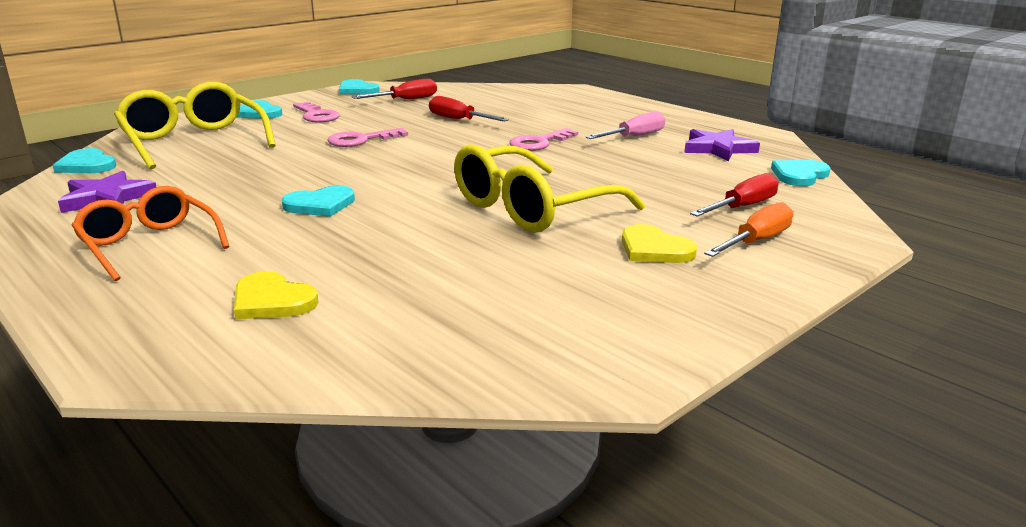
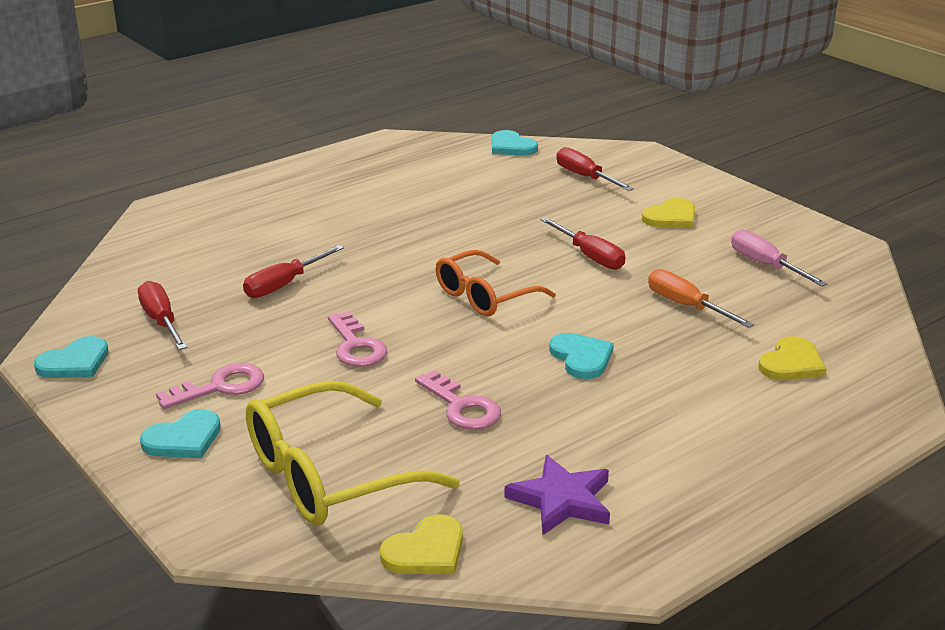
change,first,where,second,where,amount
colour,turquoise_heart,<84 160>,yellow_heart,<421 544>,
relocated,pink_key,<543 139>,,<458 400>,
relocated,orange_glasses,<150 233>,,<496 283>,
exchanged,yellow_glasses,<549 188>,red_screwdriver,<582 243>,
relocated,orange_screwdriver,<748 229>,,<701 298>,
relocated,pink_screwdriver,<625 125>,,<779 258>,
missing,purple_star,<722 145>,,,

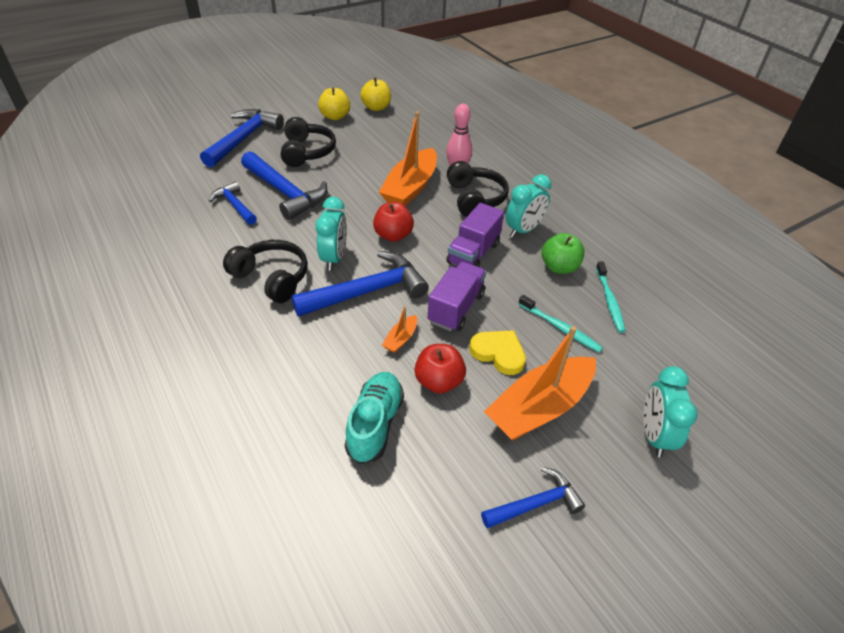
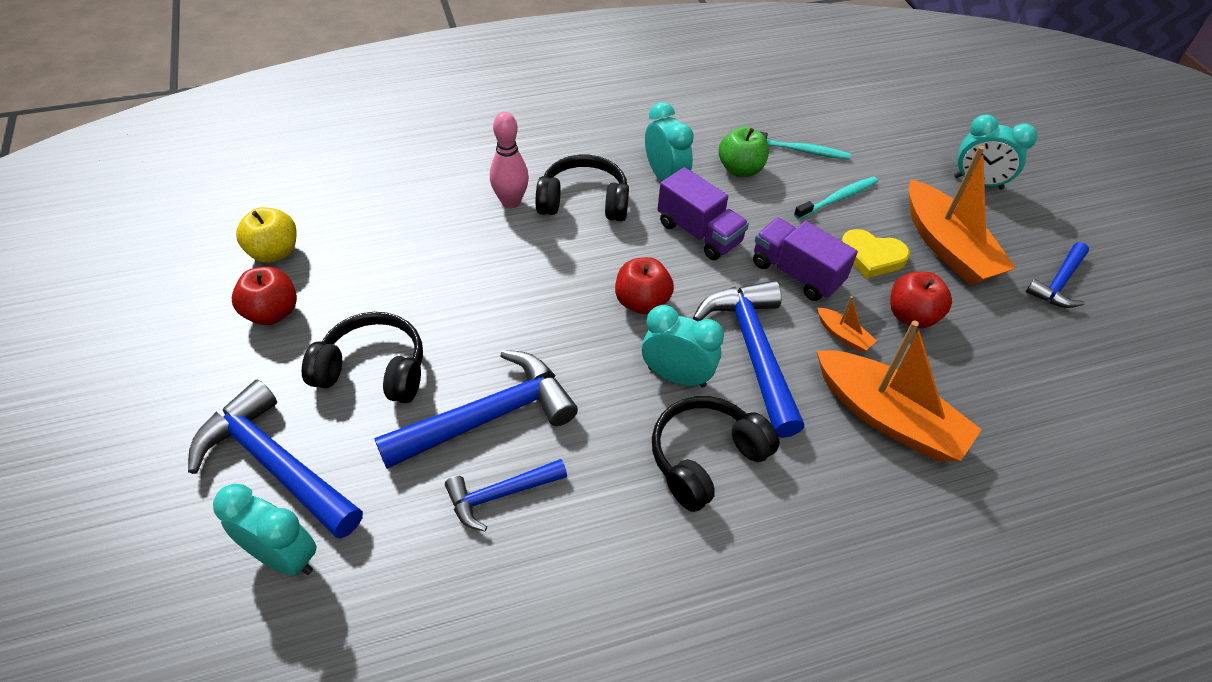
change,first,where,second,where,amount
appeared,,,turquoise_clock,<265 530>,
colour,yellow_apple,<334 104>,red_apple,<264 296>,
relocated,orange_boat,<408 158>,,<899 391>,
spun,yellow_heart,<498 352>,,<875 253>,120 degrees counterclockwise
spun,blue_hammer,<533 498>,,<1057 275>,135 degrees counterclockwise
missing,turquoise_shoe,<374 418>,,,

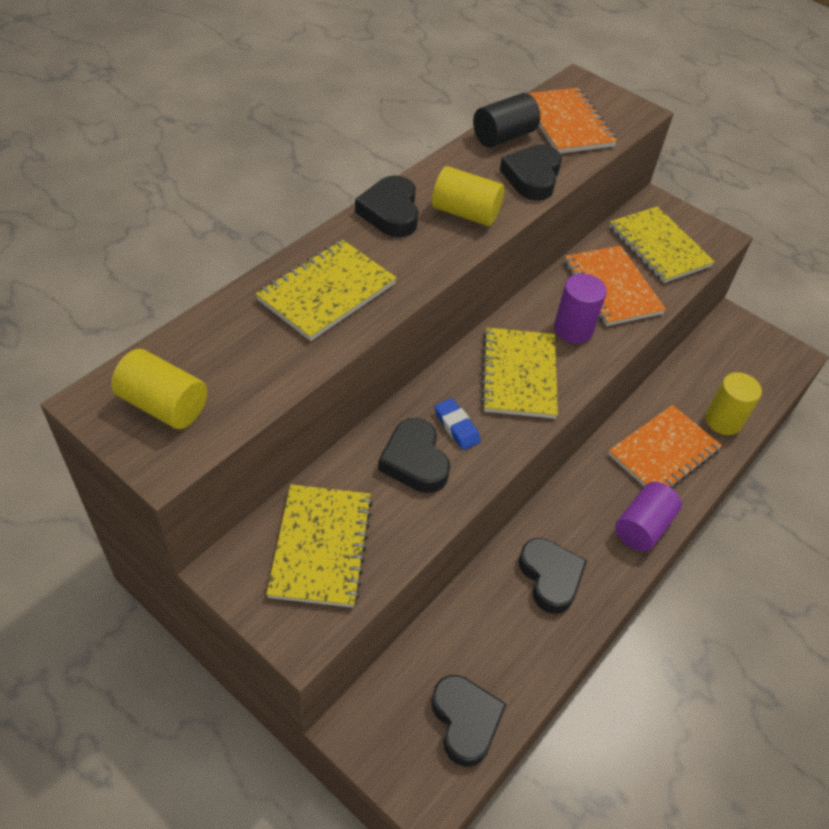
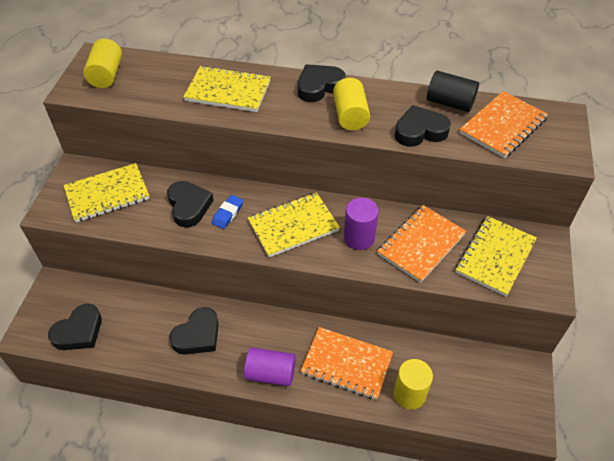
change,first,where,second,where,amount
spun,black_heart,<414 455>,,<190 204>,120 degrees clockwise

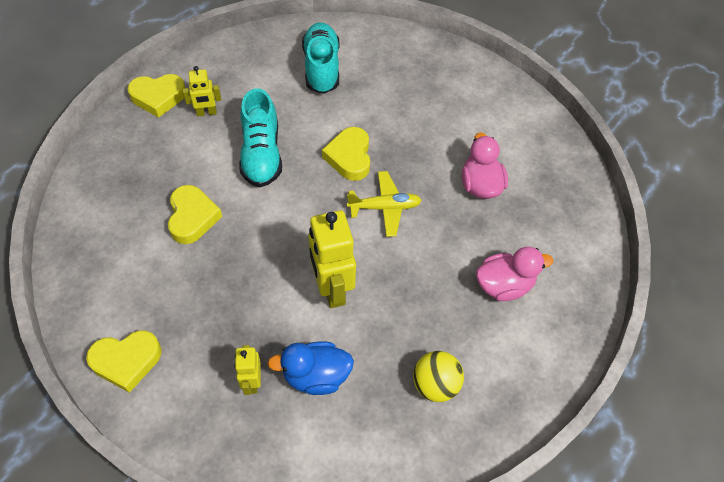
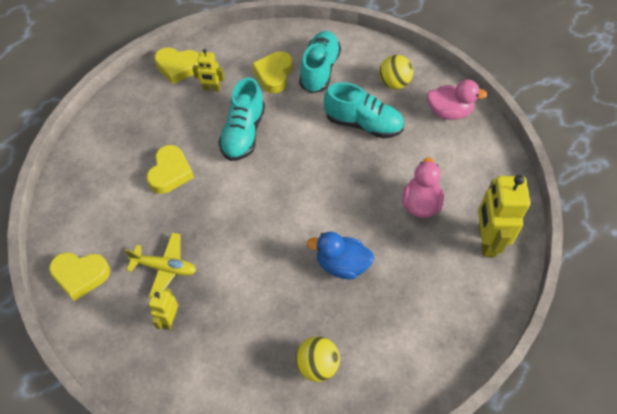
change,first,where,second,where,amount
relocated,yellow_plane,<384 204>,,<160 265>,
relocated,yellow_heart,<346 154>,,<272 72>,
relocated,blue_duck,<311 368>,,<340 255>,
appeared,,,turquoise_shoe,<364 110>,
appeared,,,yellow_ball,<396 72>,
relocated,pink_duck,<514 274>,,<457 100>,
relocated,yellow_robot,<332 259>,,<504 216>,

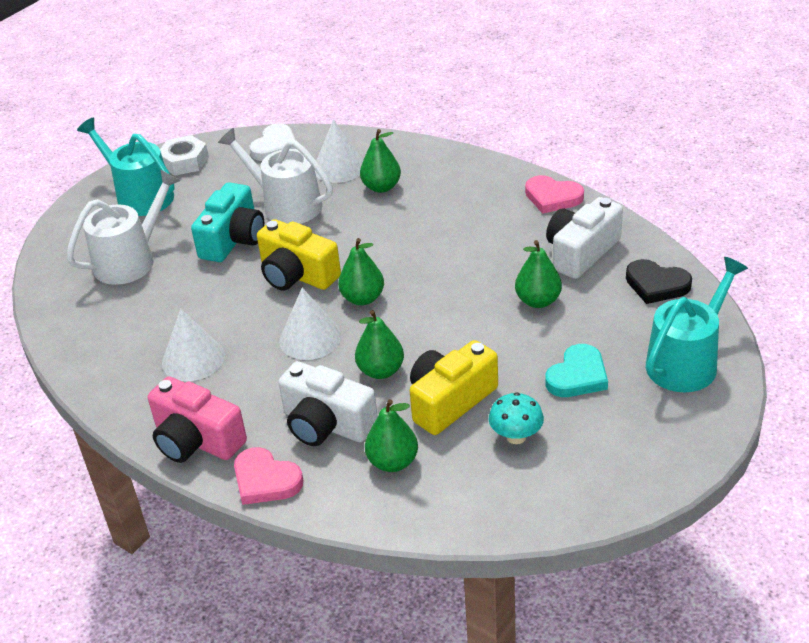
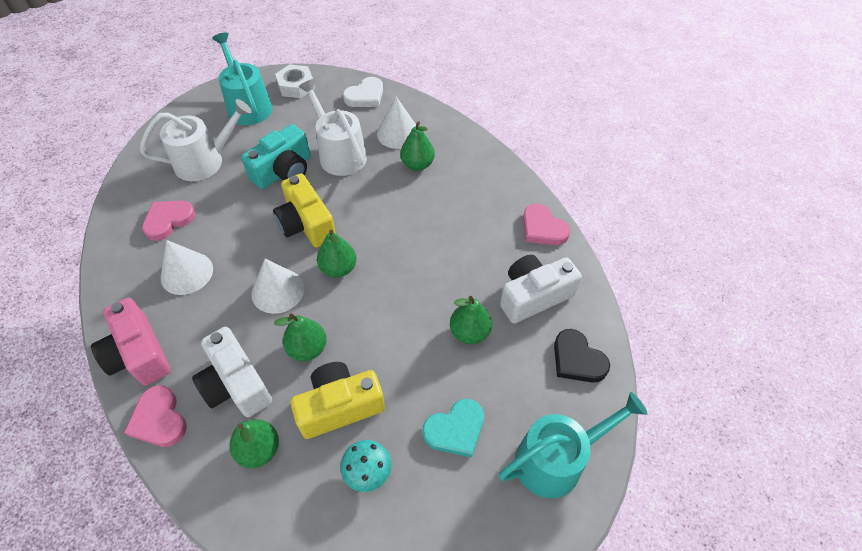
change,first,where,second,where,amount
appeared,,,pink_heart,<169 221>,

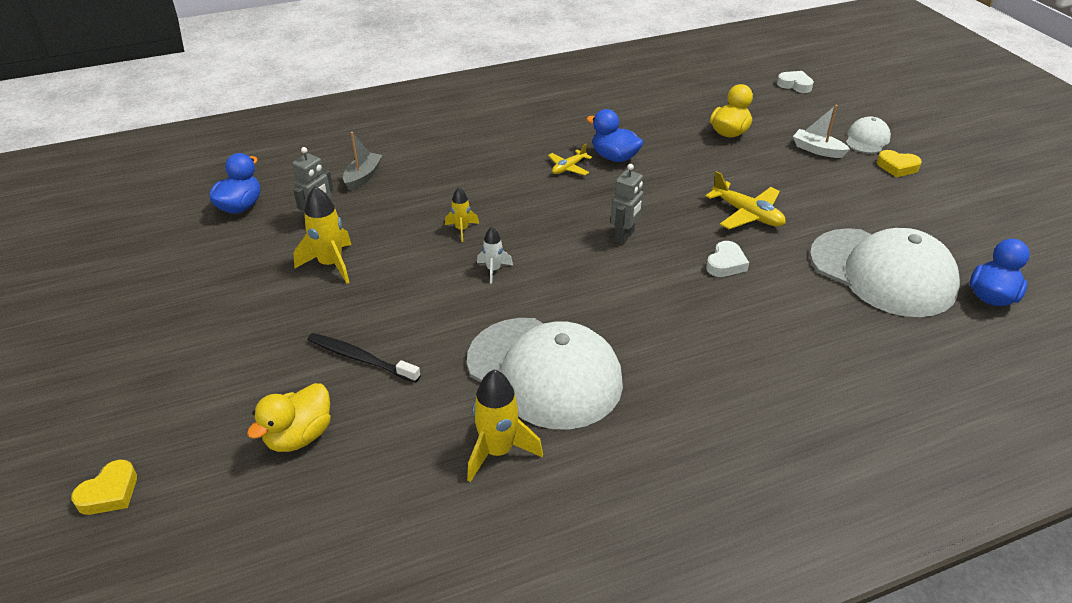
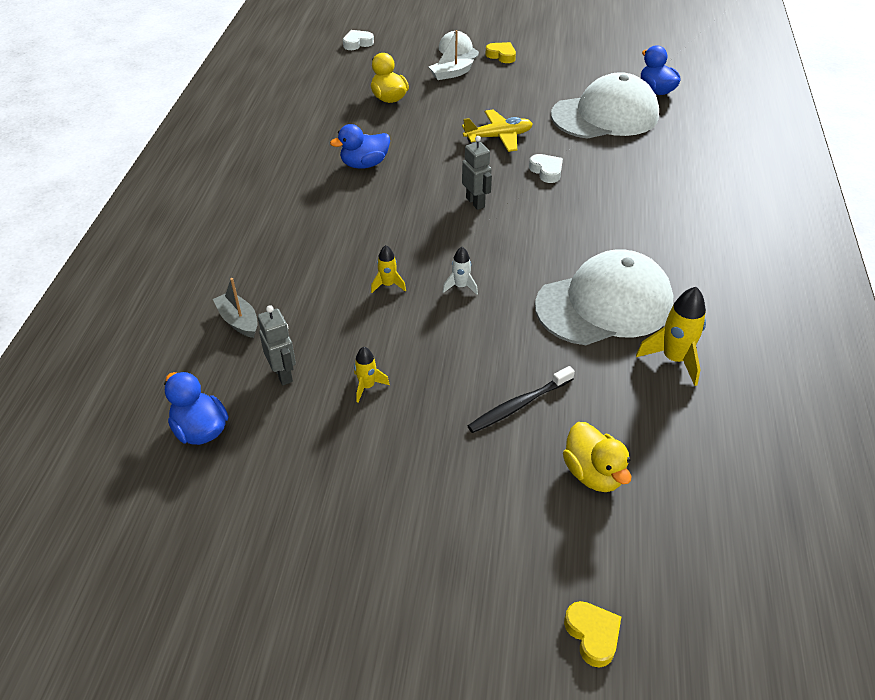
change,first,where,second,where,amount
size,yellow_rocket,<322 235>,,<372 375>,x0.57
spun,yellow_heart,<899 163>,,<500 52>,105 degrees counterclockwise
missing,yellow_plane,<570 159>,,,

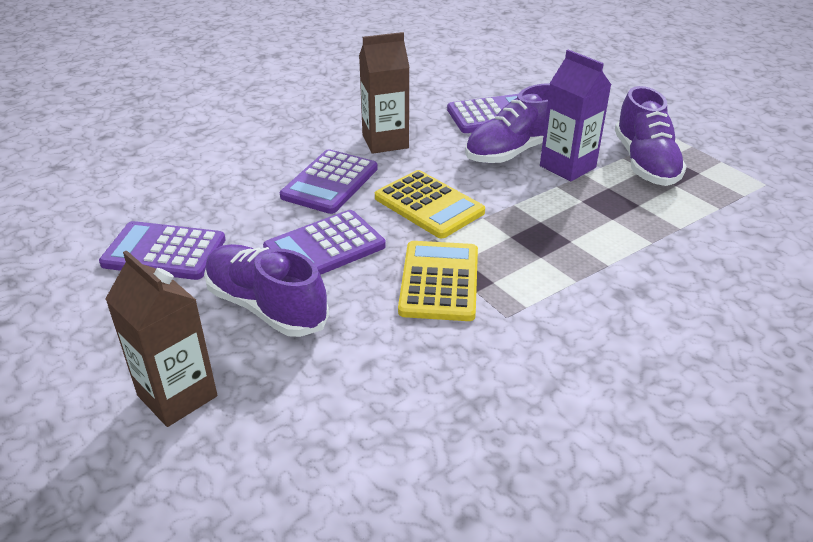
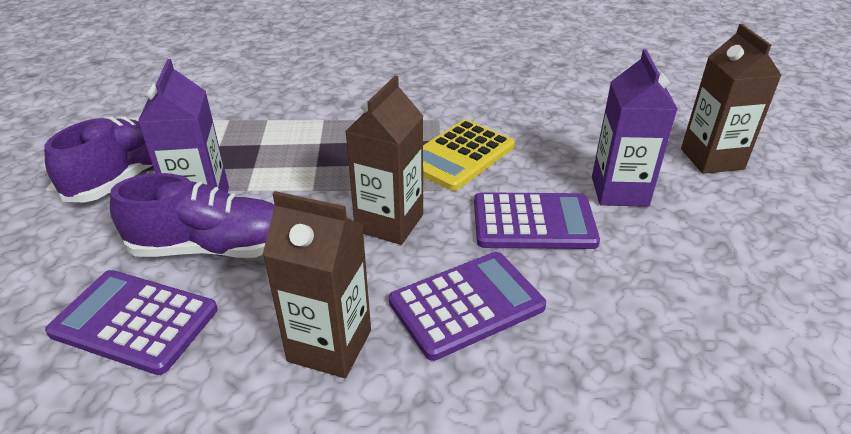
change,first,where,second,where,amount
exchanged,yellow_calculator,<430 204>,brown_carton,<384 160>,
exchanged,purple_shoe,<266 290>,purple_carton,<635 128>,
missing,purple_calculator,<162 250>,,,

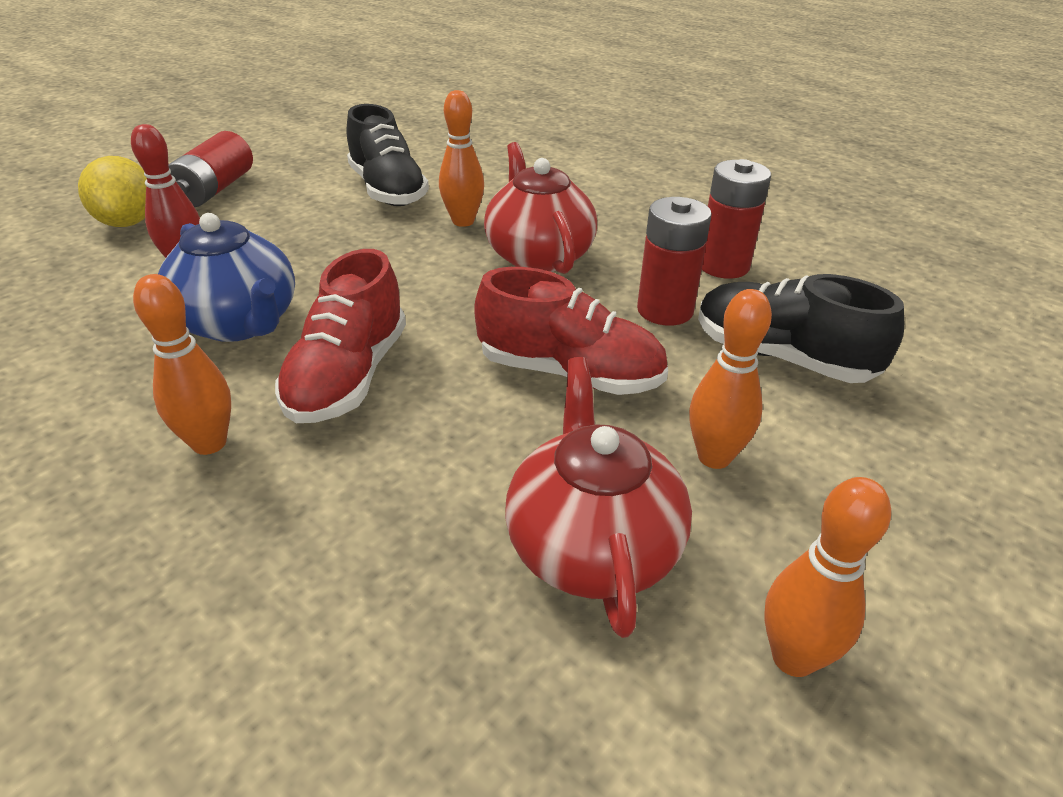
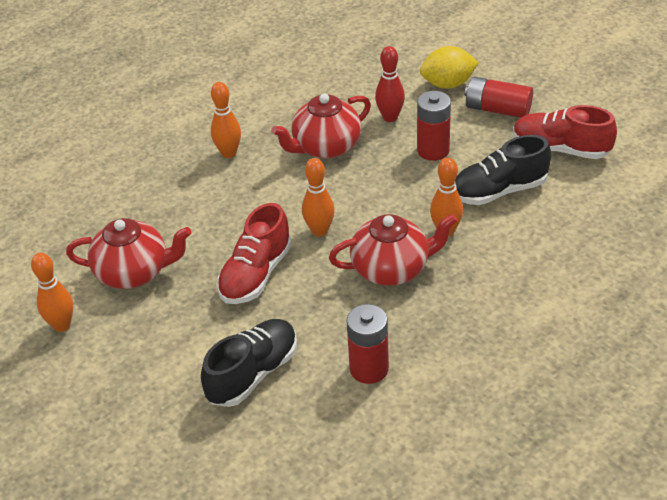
change,first,where,second,where,amount
colour,blue_teapot,<226 277>,red_teapot,<321 126>,
relocated,orange_bowling_pin,<730 379>,,<318 197>,
relocated,red_battery,<674 261>,,<434 126>,
relocated,red_shoe,<340 336>,,<565 132>,

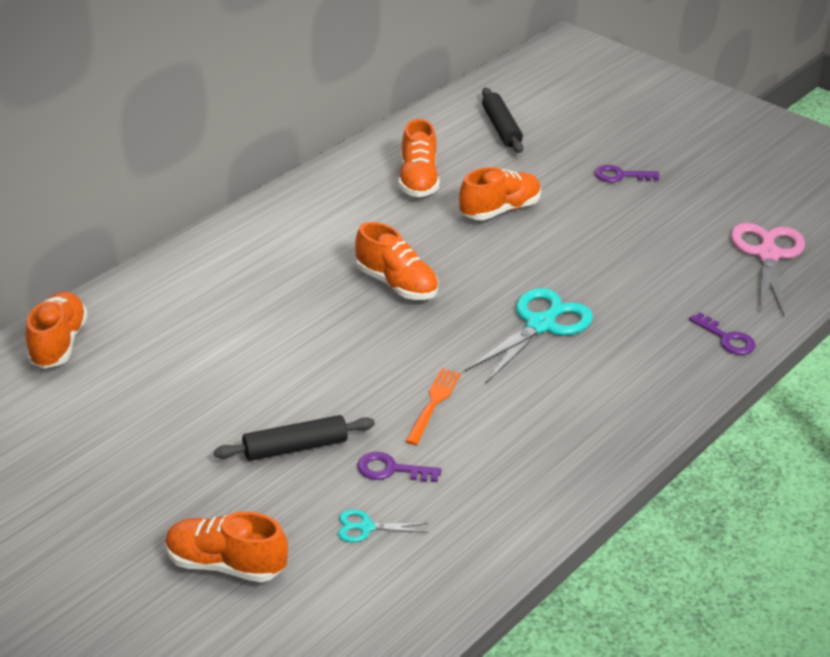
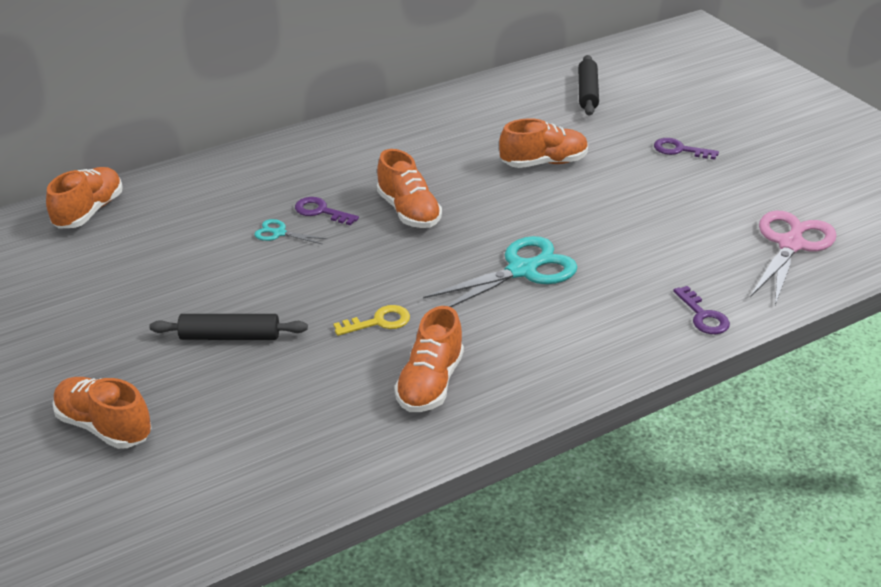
change,first,where,second,where,amount
relocated,turquoise_scissors,<383 525>,,<290 231>,
relocated,purple_key,<399 467>,,<327 211>,
exchanged,orange_fork,<433 406>,yellow_key,<372 320>,
relocated,orange_shoe,<419 158>,,<429 359>,

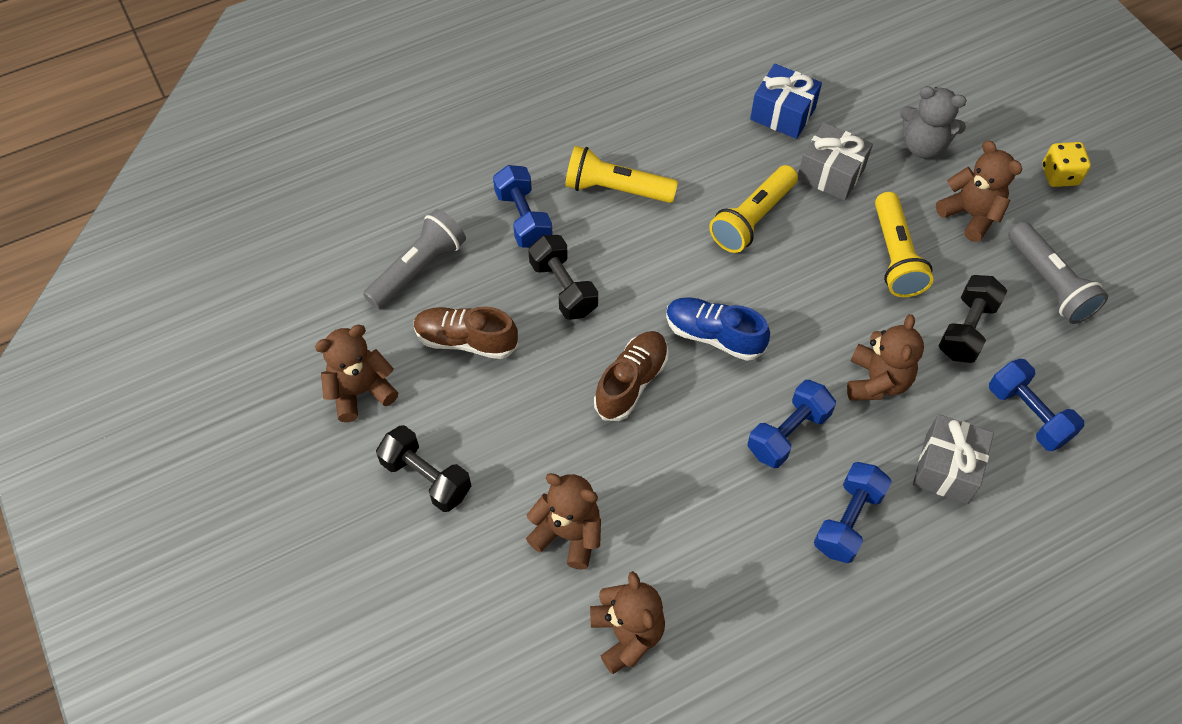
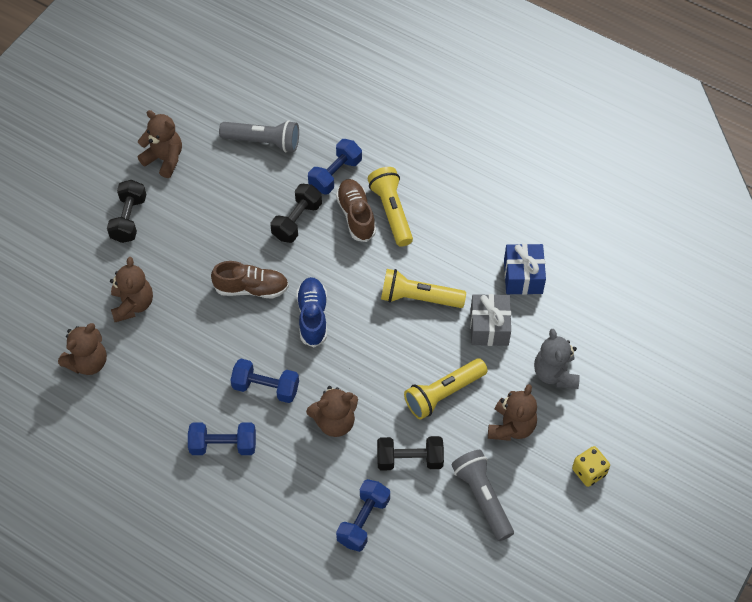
change,first,where,second,where,amount
relocated,brown_shoe,<466 332>,,<356 210>,
spun,grey_flashlight,<1058 272>,,<482 495>,120 degrees clockwise
missing,grey_gift,<953 459>,,,

